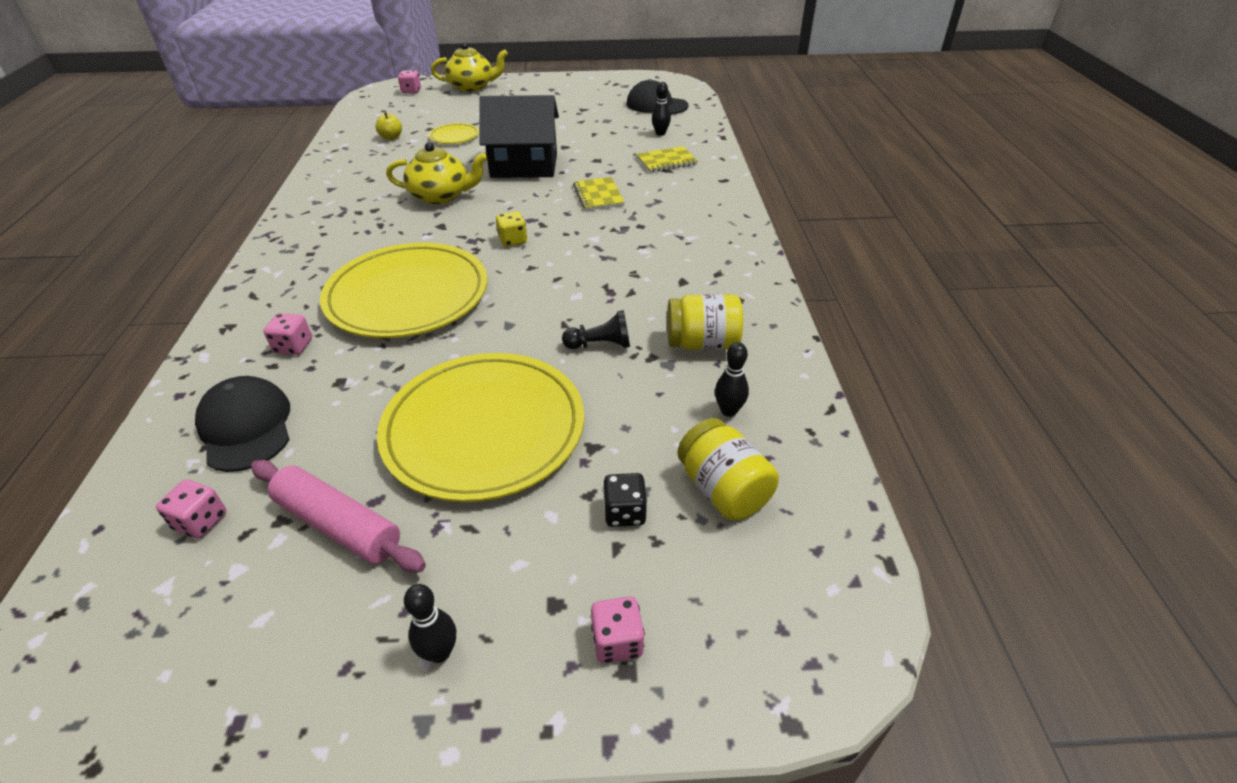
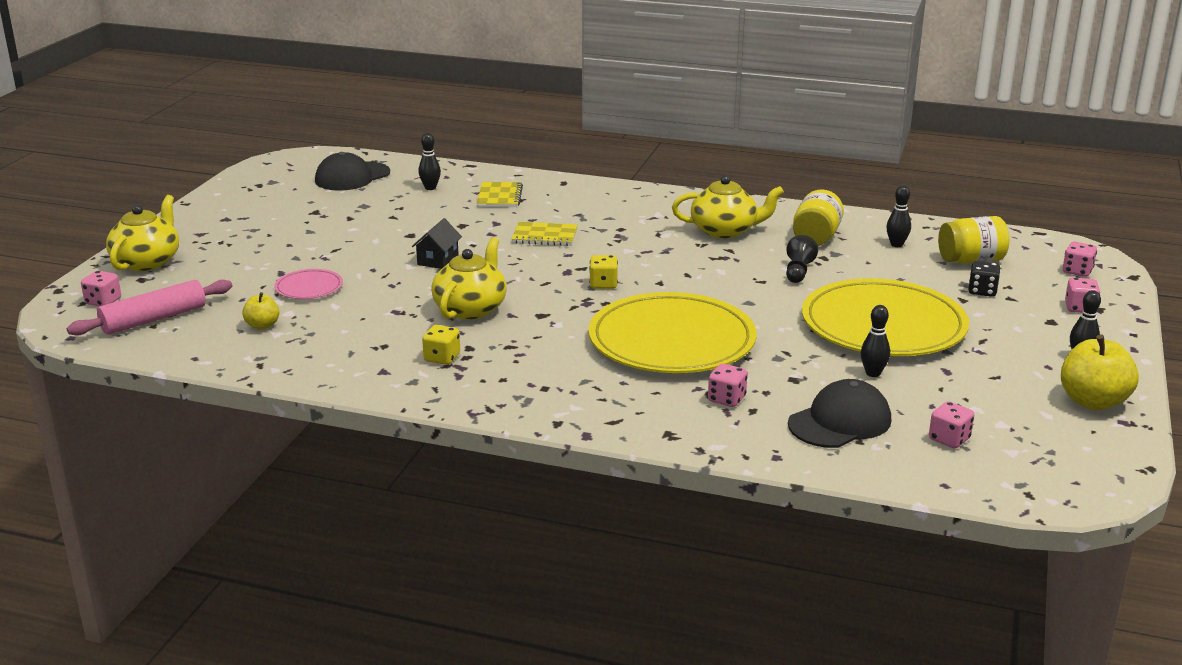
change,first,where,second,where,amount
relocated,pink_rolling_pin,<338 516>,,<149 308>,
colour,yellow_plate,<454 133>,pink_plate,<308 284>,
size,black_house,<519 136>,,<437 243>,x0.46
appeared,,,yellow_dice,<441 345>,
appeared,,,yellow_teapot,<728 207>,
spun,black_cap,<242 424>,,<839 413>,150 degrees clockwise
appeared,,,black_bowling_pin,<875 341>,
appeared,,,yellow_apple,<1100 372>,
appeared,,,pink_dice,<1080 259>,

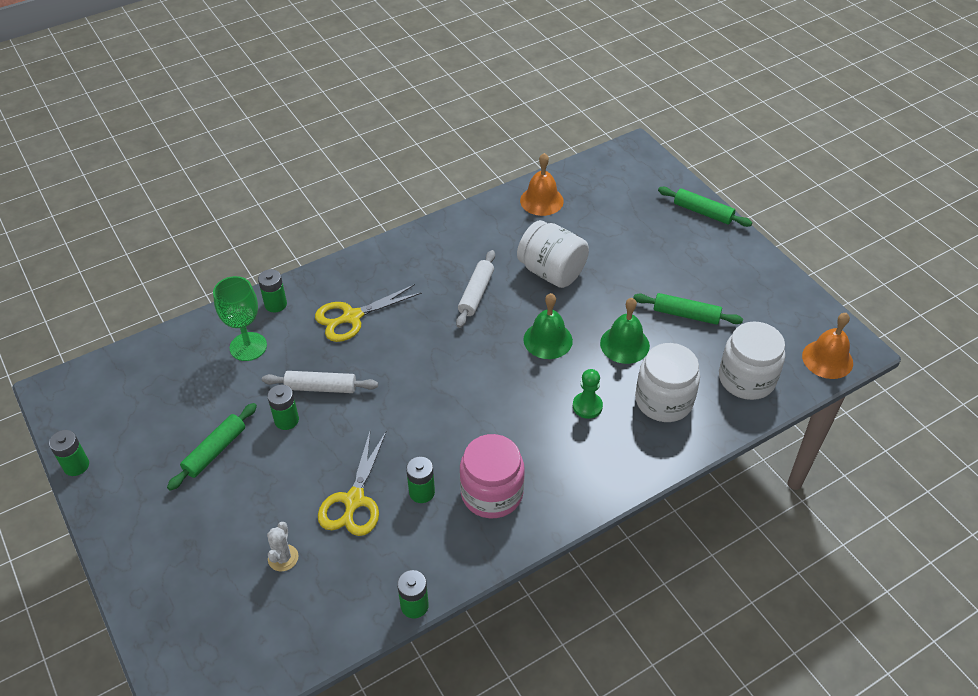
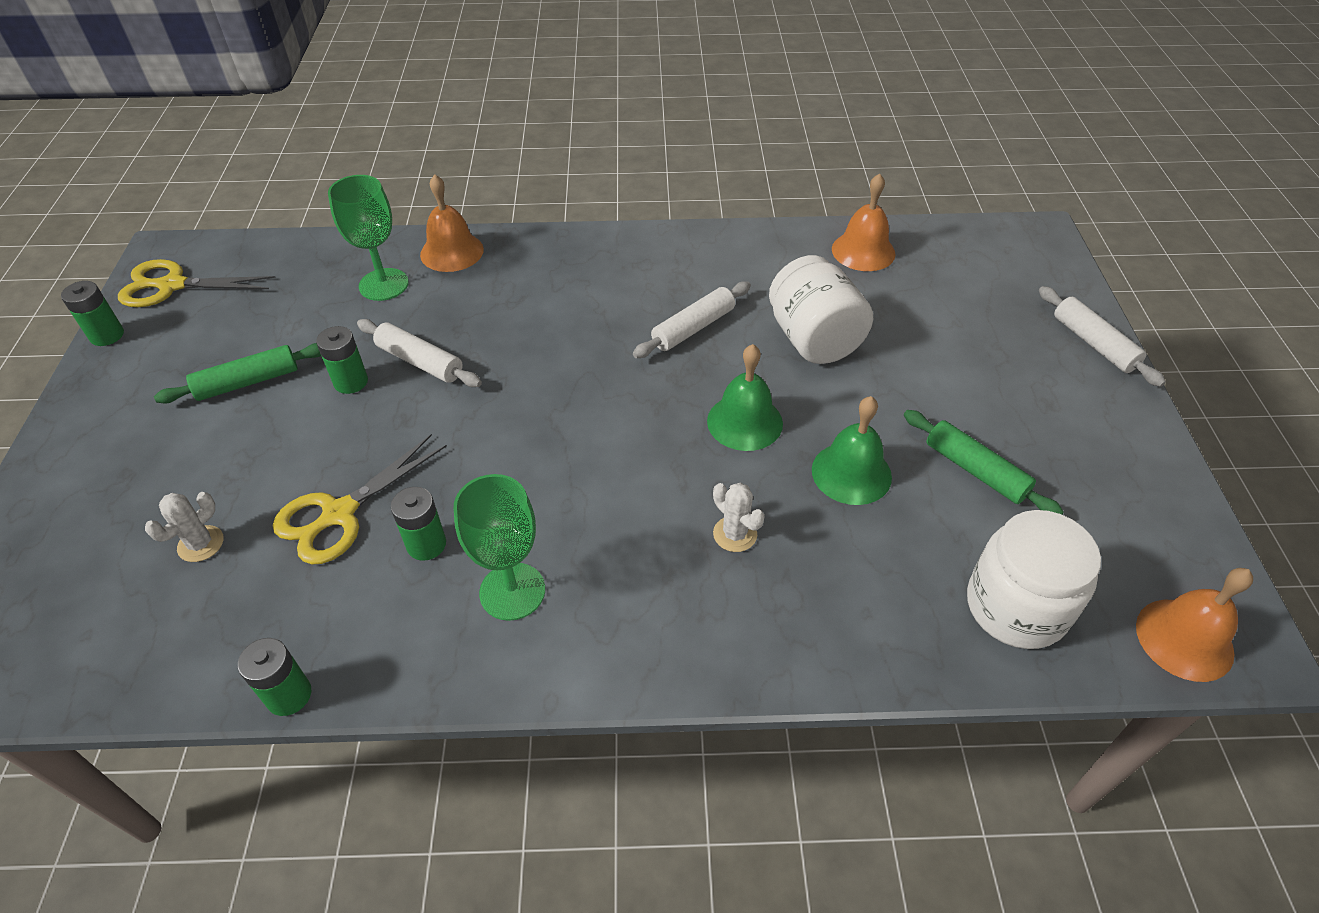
change,first,where,second,where,amount
relocated,yellow_scissors,<368 313>,,<197 283>,
exchanged,green_battery,<272 290>,orange_bell,<452 223>,
exchanged,pink_jar,<492 476>,green_goblet,<499 547>,
exchanged,green_pawn,<588 394>,white_cactus,<739 517>,
colour,green_rolling_pin,<705 207>,white_rolling_pin,<1102 336>,
missing,white_jar,<667 382>,,,

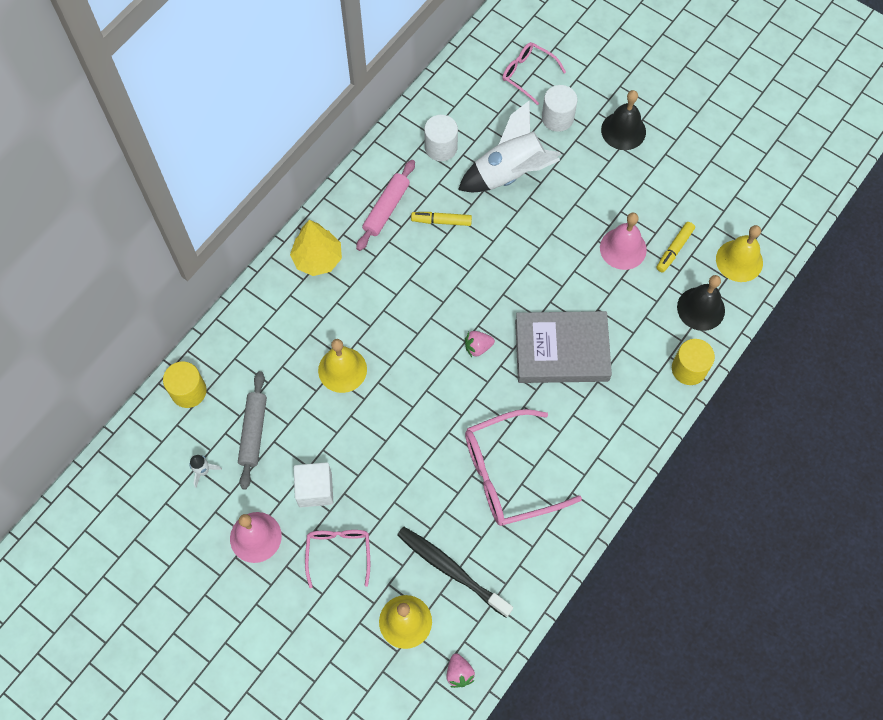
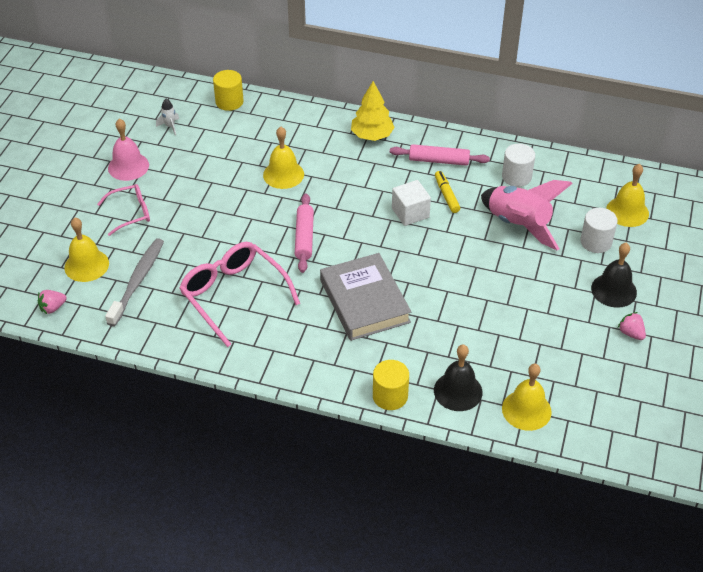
change,first,where,second,where,amount
colour,black_toothbrush,<455 572>,grey_toothbrush,<134 282>,
appeared,,,pink_rolling_pin,<304 233>,
relocated,white_cube,<313 484>,,<411 203>,
colour,white_rocket,<509 146>,pink_rocket,<527 215>,
exchanged,pink_glasses,<534 73>,yellow_bell,<627 195>,
relocated,pink_strawberry,<480 344>,,<632 326>,
missing,grey_rolling_pin,<252 430>,,,
missing,pink_bell,<623 241>,,,
missing,yellow_marker,<675 247>,,,

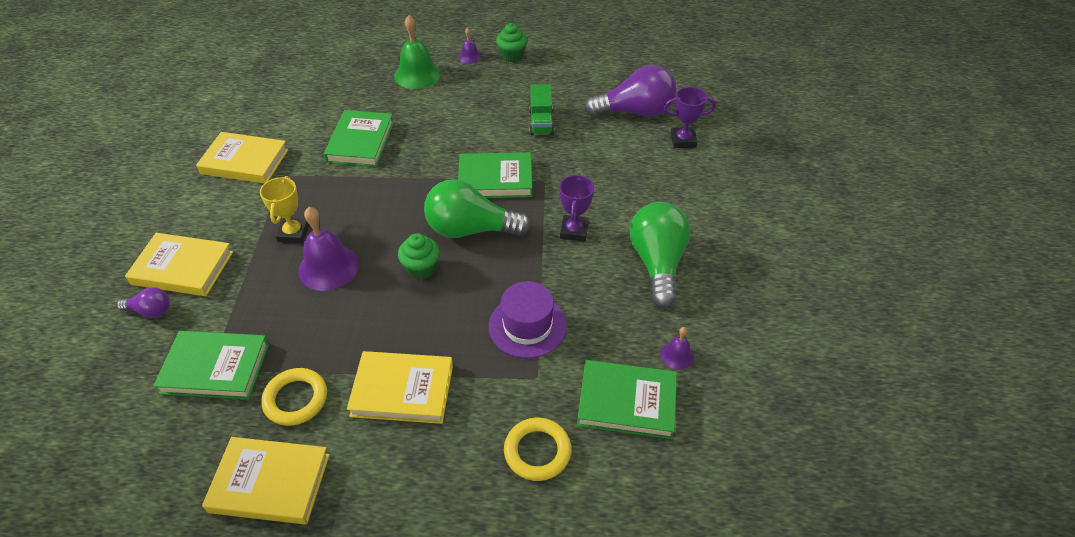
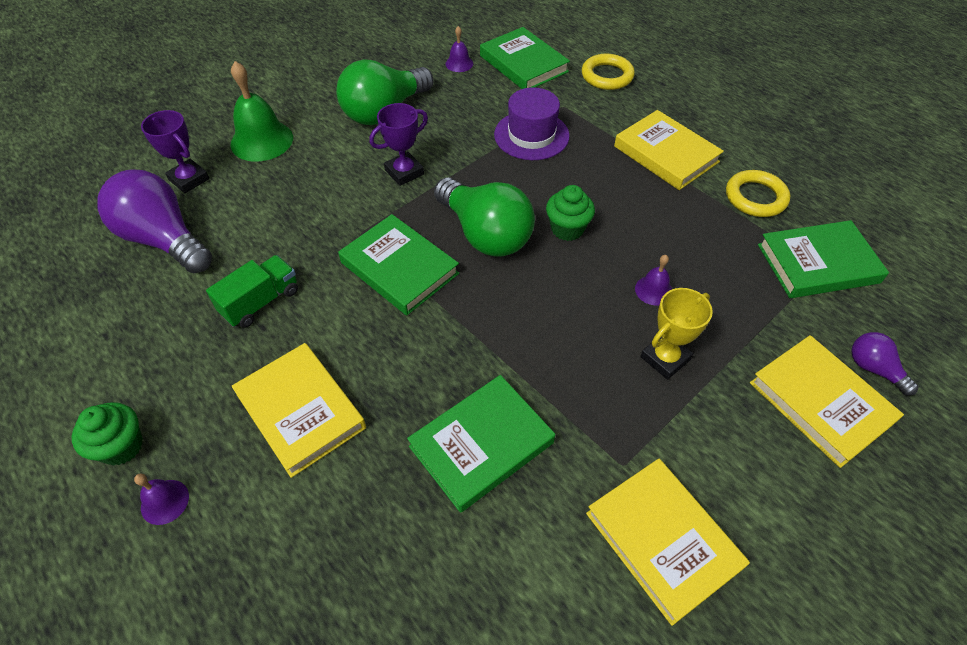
change,first,where,second,where,amount
relocated,green_bell,<417 52>,,<261 111>,
relocated,yellow_book,<266 481>,,<299 410>,
size,purple_bell,<328 249>,,<653 280>,x0.51
spun,green_book,<211 365>,,<823 259>,60 degrees counterclockwise

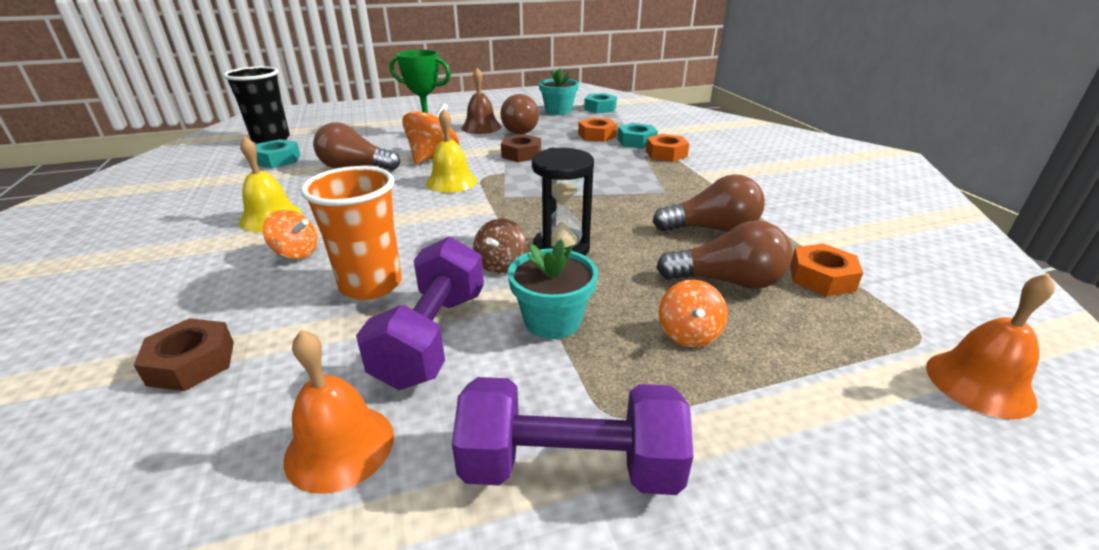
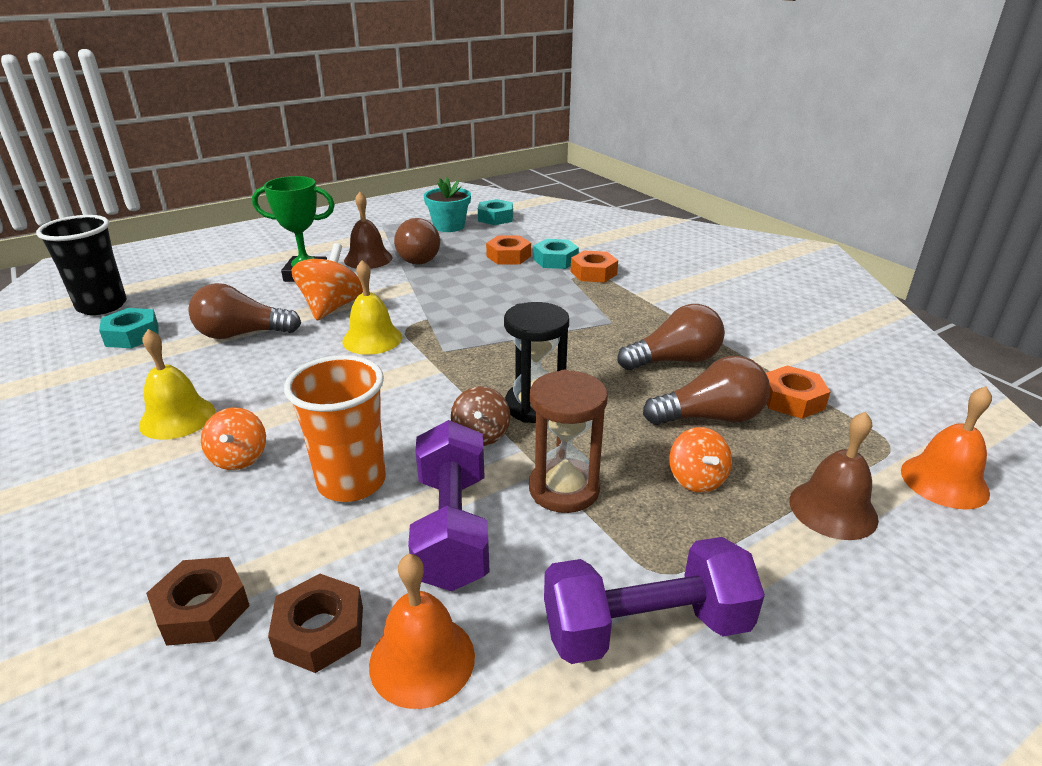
change,first,where,second,where,amount
spun,orange_spinning_top,<290 234>,,<233 439>,75 degrees clockwise
relocated,brown_nut,<521 148>,,<315 623>,
exchanged,turquoise_flower_pot,<553 289>,brown_hourglass,<568 441>,
appeared,,,brown_bell,<834 476>,

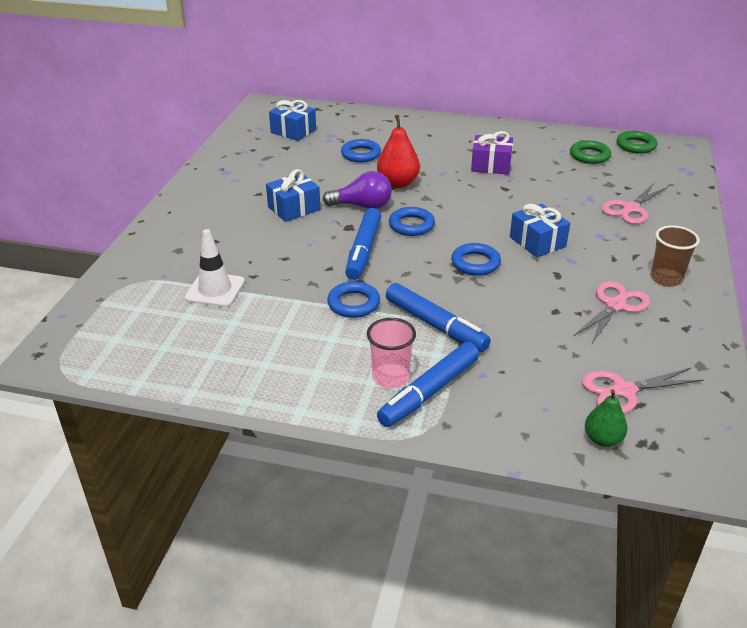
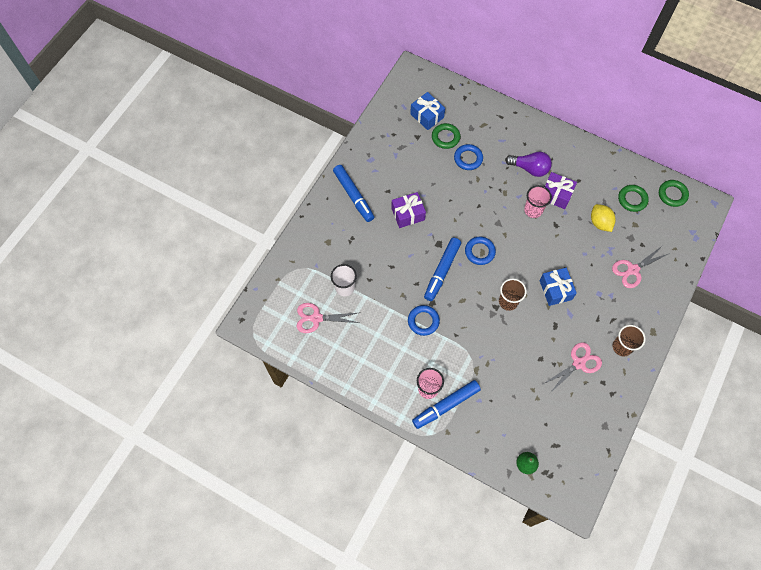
change,first,where,second,where,amount
relocated,pink_scissors,<643 390>,,<328 318>,
exchanged,white_traffic_cone,<215 268>,white_cup,<344 280>,
relocated,blue_marker,<438 317>,,<353 193>,
colour,blue_gift,<293 195>,purple_gift,<408 210>,
appeared,,,green_ring,<446 136>,
exchanged,blue_ring,<476 259>,brown_cup,<513 294>,
relocated,purple_light_bulb,<357 190>,,<528 164>,
appeared,,,pink_cup,<538 201>,
appeared,,,yellow_lemon,<603 218>,
missing,red_pear,<398 151>,,,

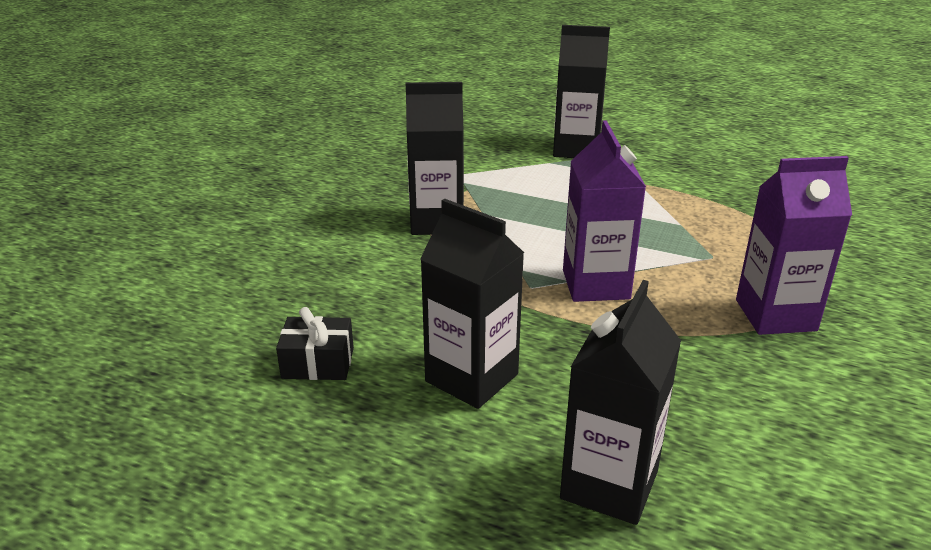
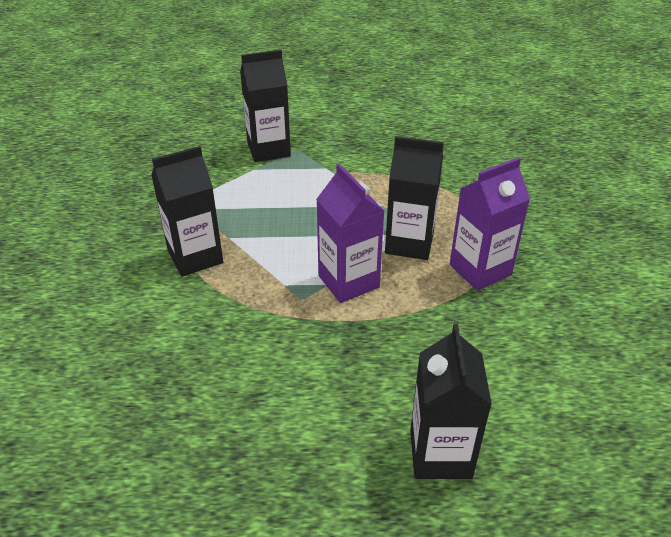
change,first,where,second,where,amount
relocated,black_carton,<472 304>,,<414 198>,
missing,black_gift,<315 343>,,,

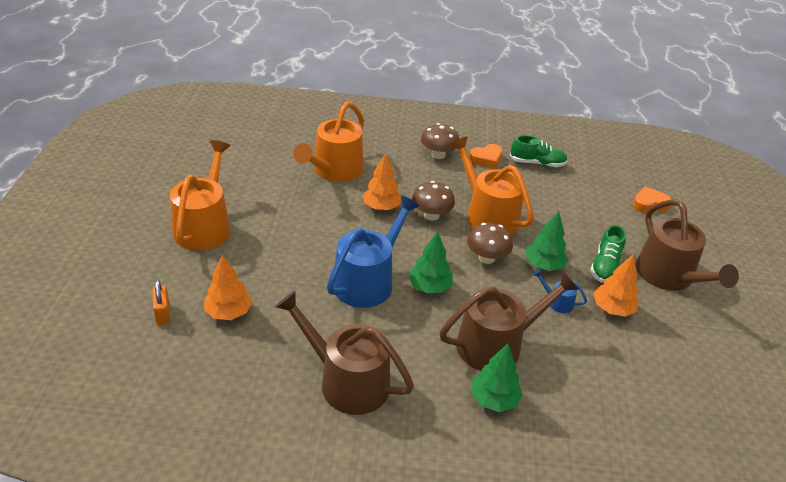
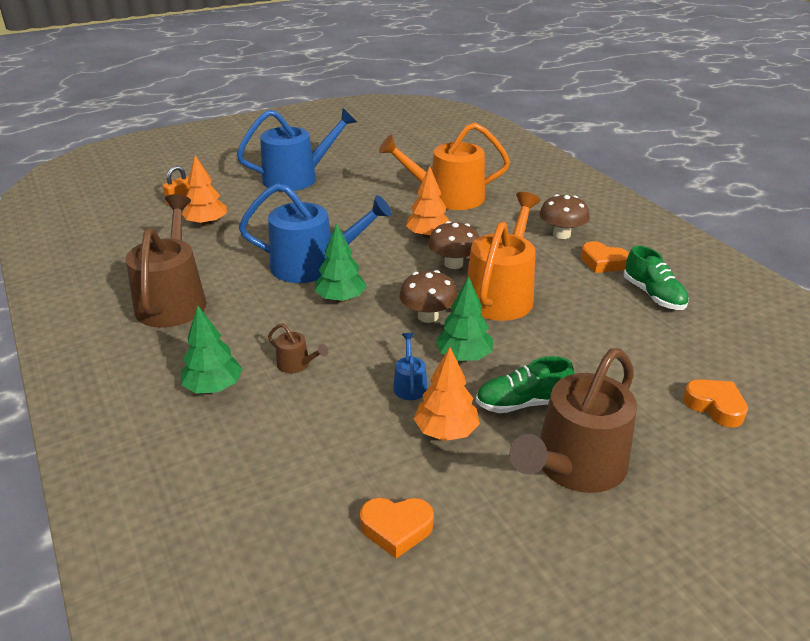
change,first,where,second,where,amount
colour,orange_watering_can,<200 195>,blue_watering_can,<297 149>,
size,brown_watering_can,<509 321>,,<298 348>,x0.42
appeared,,,orange_heart,<397 528>,

